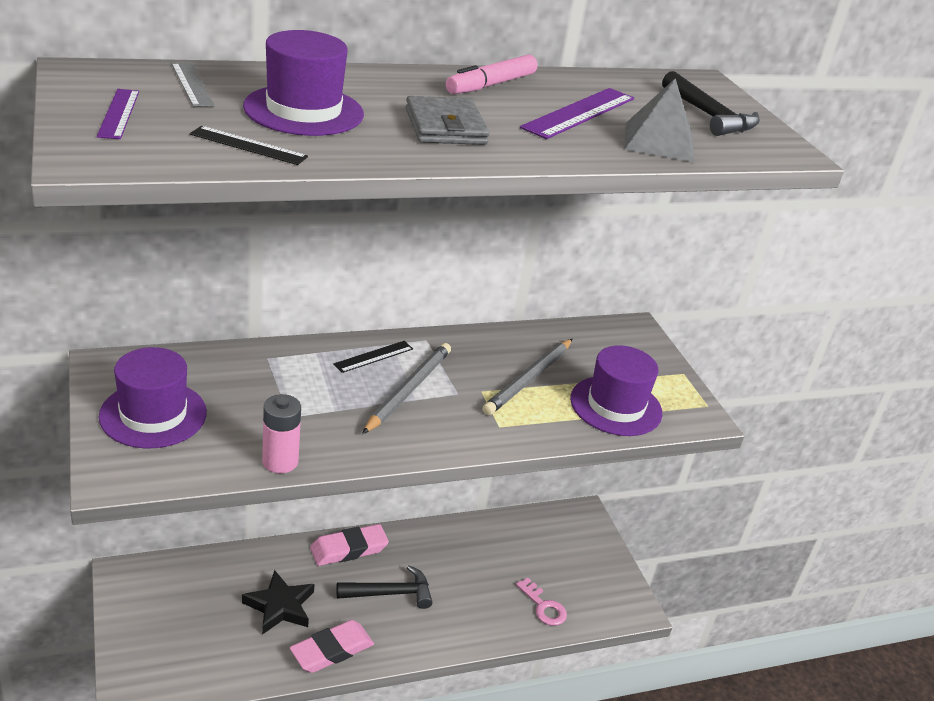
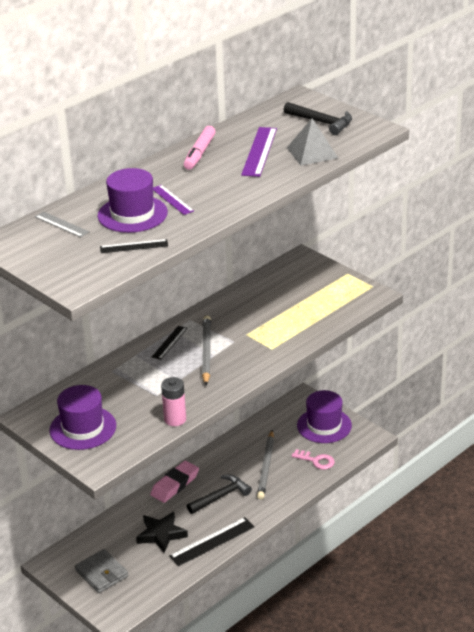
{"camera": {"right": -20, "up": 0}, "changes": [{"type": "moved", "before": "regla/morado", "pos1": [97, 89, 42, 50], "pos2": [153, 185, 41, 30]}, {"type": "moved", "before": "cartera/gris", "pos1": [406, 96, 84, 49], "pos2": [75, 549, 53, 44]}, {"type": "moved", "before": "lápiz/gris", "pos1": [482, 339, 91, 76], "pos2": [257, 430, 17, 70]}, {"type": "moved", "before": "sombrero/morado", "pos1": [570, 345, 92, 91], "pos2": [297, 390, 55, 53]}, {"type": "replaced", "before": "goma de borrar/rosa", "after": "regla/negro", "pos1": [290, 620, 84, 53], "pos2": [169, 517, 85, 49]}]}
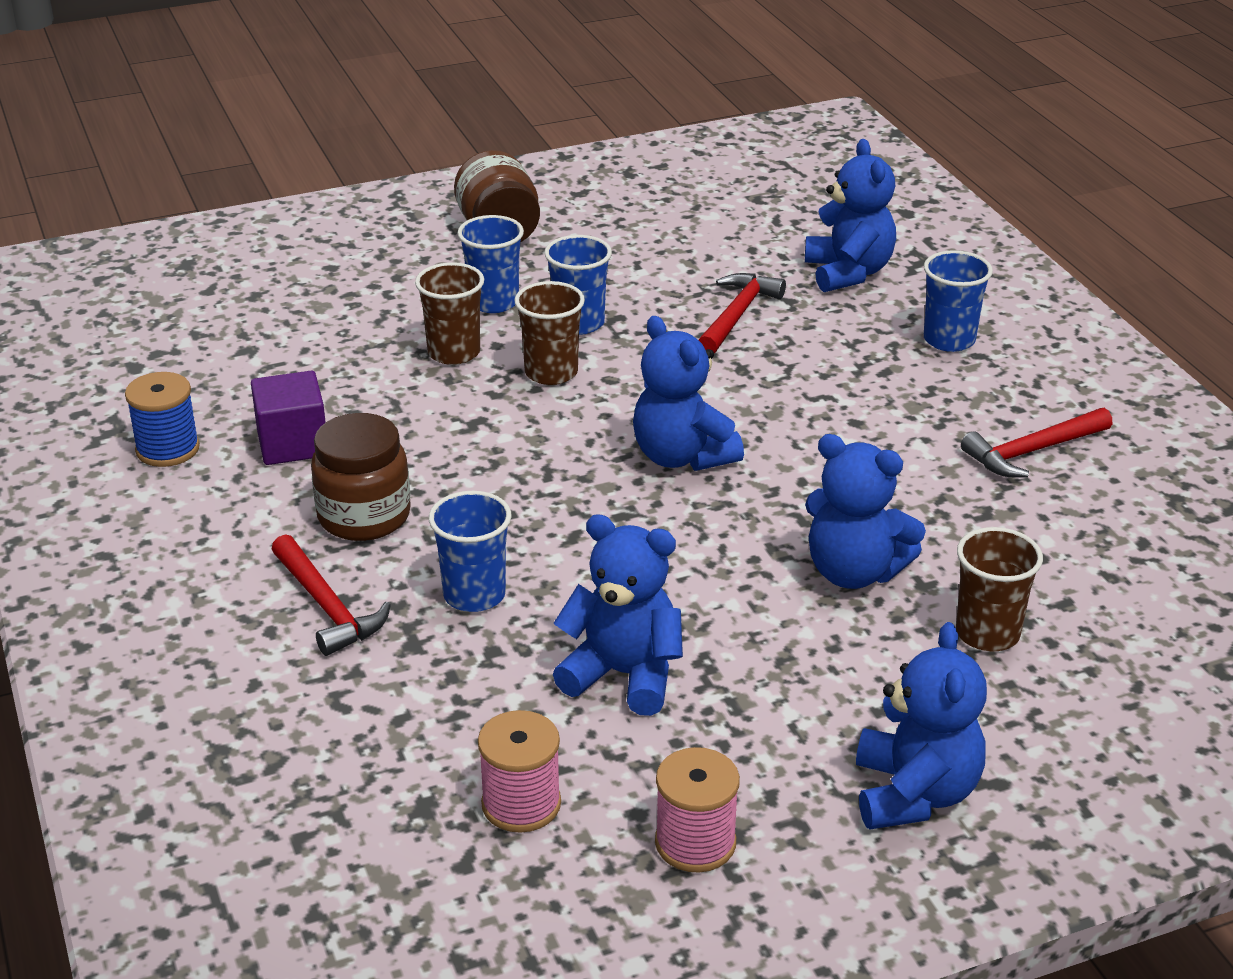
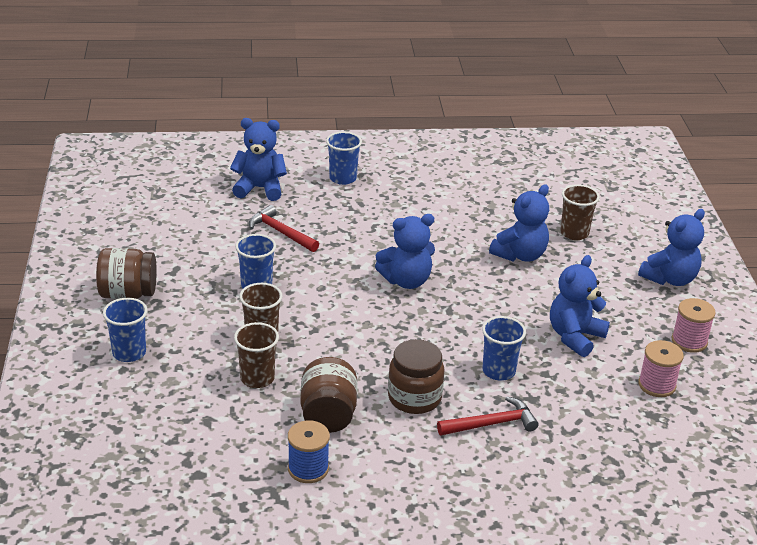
{"camera": {"right": -75, "up": 0}, "changes": [{"type": "removed", "before": "martillo/rojo", "pos1": [961, 408, 151, 70]}, {"type": "moved", "before": "vaso/azul", "pos1": [457, 215, 67, 98], "pos2": [103, 298, 44, 64]}, {"type": "moved", "before": "vaso/marrón", "pos1": [515, 281, 70, 104], "pos2": [234, 322, 45, 66]}, {"type": "replaced", "before": "cubo/morado", "after": "tarro/marrón", "pos1": [251, 371, 75, 94], "pos2": [300, 357, 57, 76]}, {"type": "turned", "before": "osito/azul", "pos1": [856, 622, 131, 207], "pos2": [638, 209, 67, 77], "turn": 120}]}
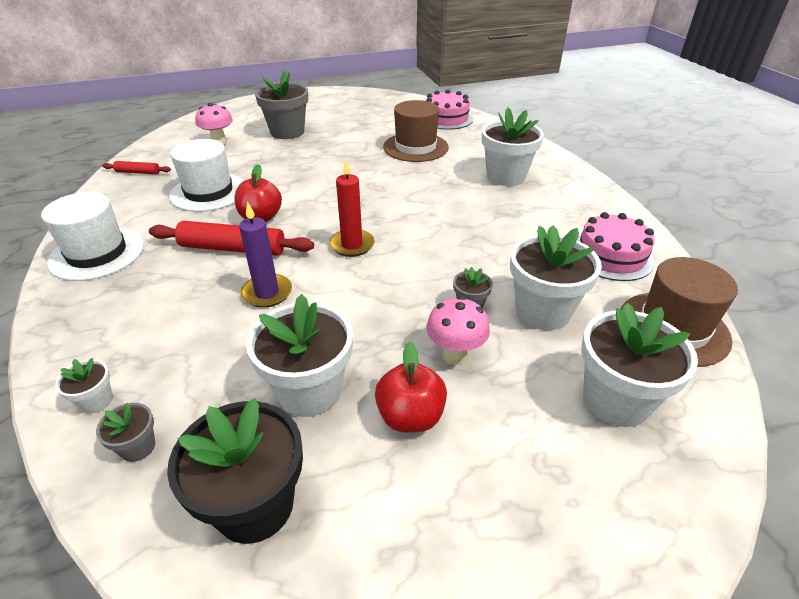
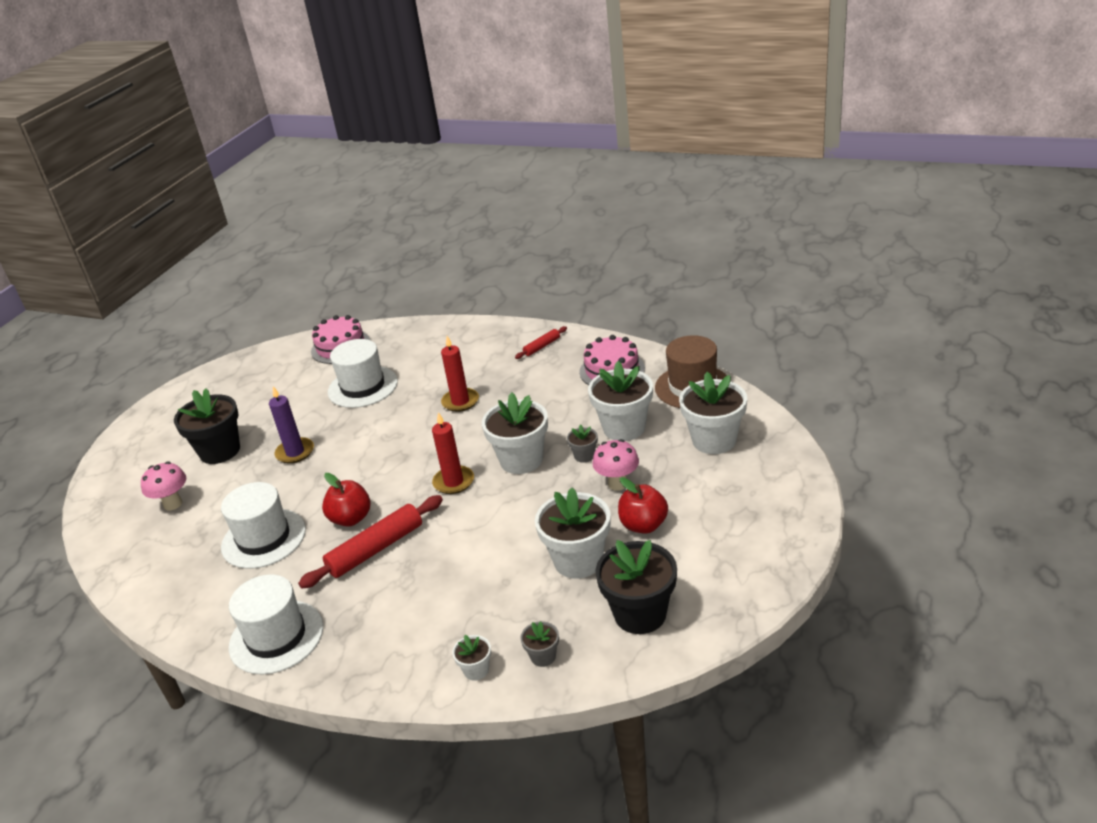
{"camera": {"right": -45, "up": -5}, "changes": [{"type": "added", "after": "vela/rojo", "pos2": [441, 336, 38, 76]}, {"type": "moved", "before": "rodillo/rojo", "pos1": [102, 161, 69, 13], "pos2": [515, 326, 52, 33]}, {"type": "moved", "before": "vela/morado", "pos1": [239, 202, 53, 106], "pos2": [269, 386, 45, 78]}, {"type": "moved", "before": "maceta/blanco", "pos1": [482, 107, 62, 79], "pos2": [482, 392, 66, 82]}, {"type": "recoloured", "before": "maceta/gris", "after": "maceta/negro", "pos1": [255, 71, 53, 68], "pos2": [174, 388, 66, 76]}, {"type": "recoloured", "before": "sombrero/marrón", "after": "sombrero/blanco", "pos1": [383, 100, 66, 62], "pos2": [328, 339, 70, 69]}]}
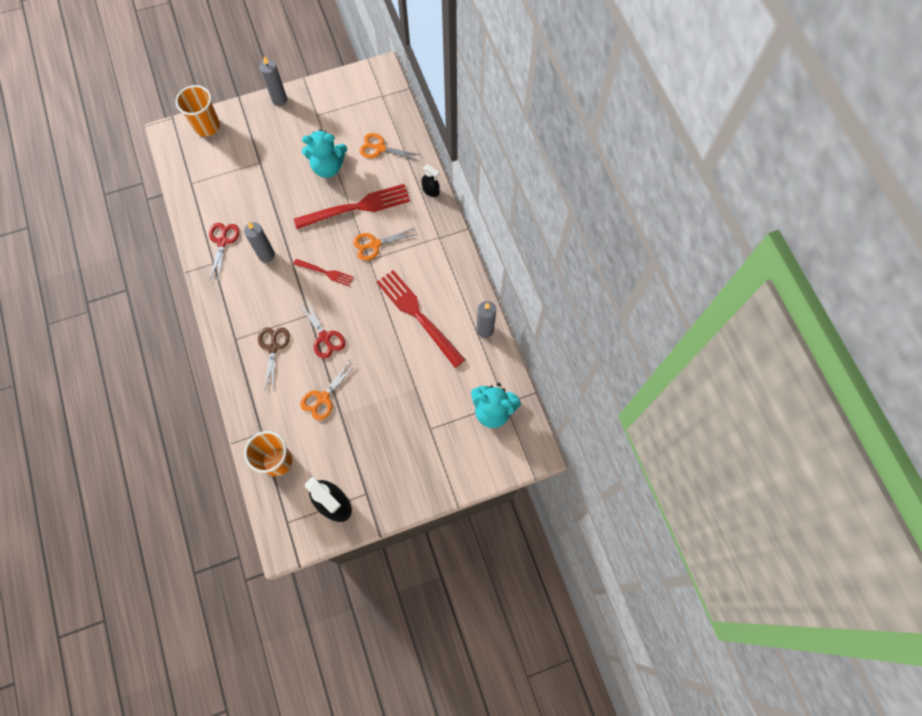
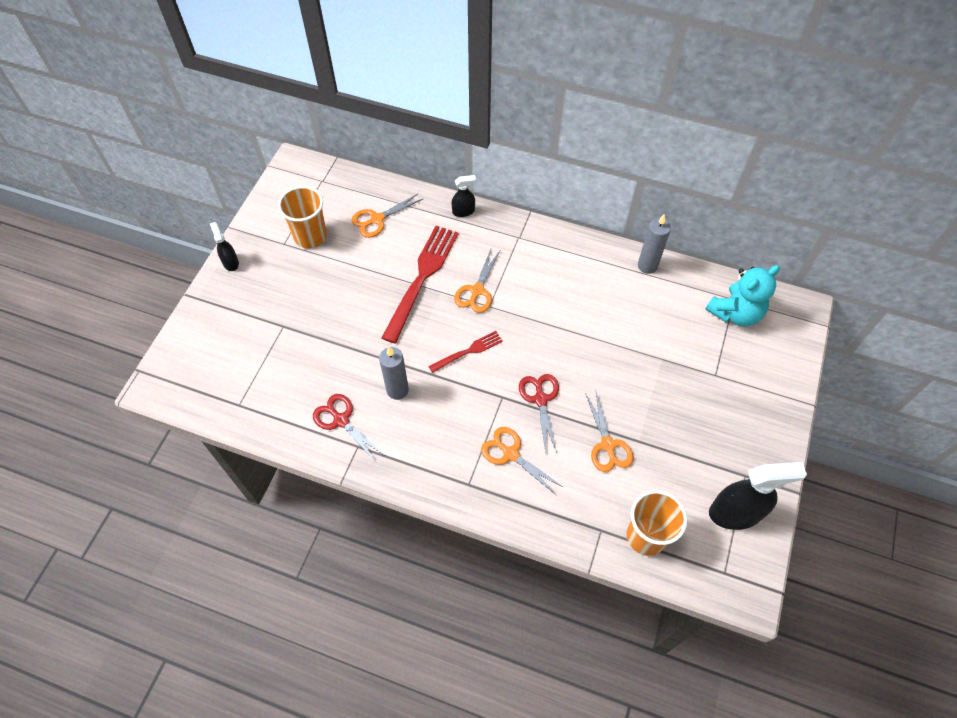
{"camera": {"right": -50, "up": -10}, "changes": [{"type": "removed", "before": "osito/turquesa", "pos1": [302, 129, 45, 49]}, {"type": "removed", "before": "tenedor/rojo", "pos1": [377, 270, 88, 98]}, {"type": "moved", "before": "vaso/naranja", "pos1": [175, 85, 45, 51], "pos2": [278, 186, 49, 62]}, {"type": "replaced", "before": "vela/gris", "after": "pulverizador/negro", "pos1": [260, 56, 27, 50], "pos2": [210, 222, 29, 49]}, {"type": "recoloured", "before": "tijeras/marrón", "after": "tijeras/naranja", "pos1": [258, 327, 32, 65], "pos2": [481, 427, 82, 68]}, {"type": "turned", "before": "tijeras/rojo", "pos1": [300, 299, 45, 60], "pos2": [519, 374, 40, 79], "turn": -105}]}
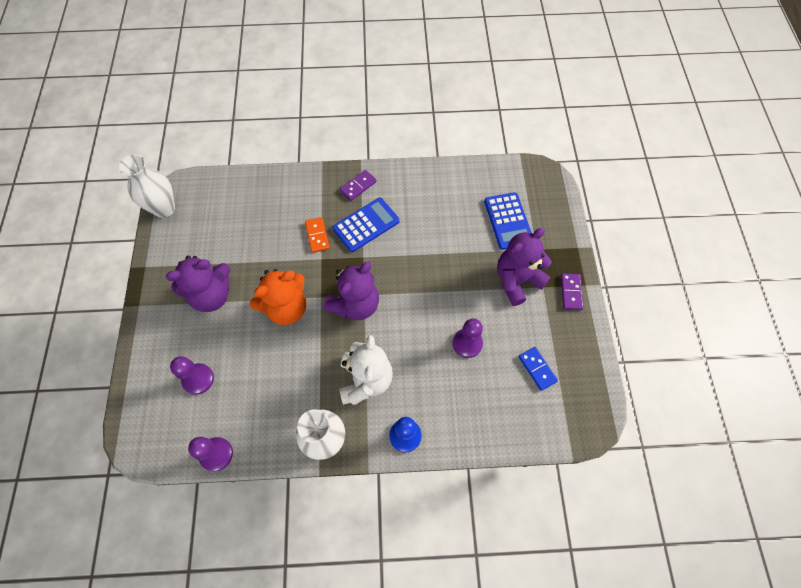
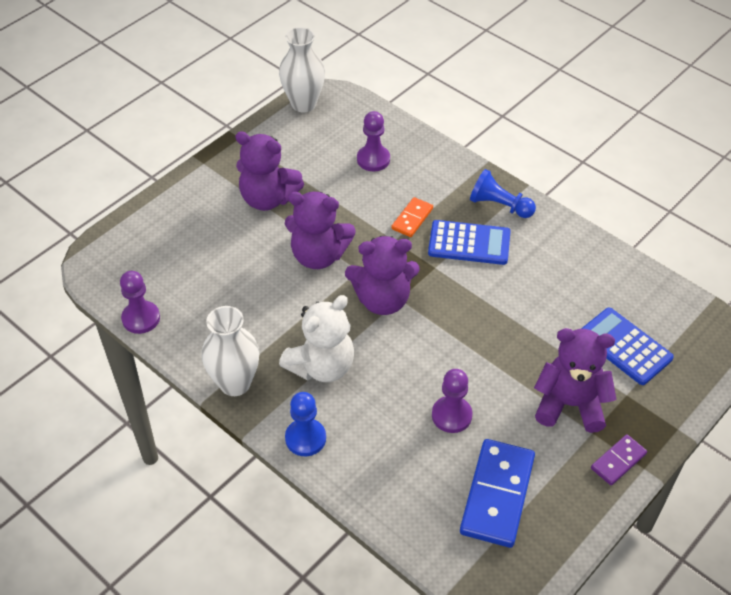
{"camera": {"right": 45, "up": -15}, "changes": [{"type": "moved", "before": "peón/morado", "pos1": [170, 357, 44, 38], "pos2": [357, 111, 33, 60]}, {"type": "replaced", "before": "ficha de dominó/morado", "after": "peón/azul", "pos1": [340, 170, 37, 31], "pos2": [470, 169, 66, 49]}, {"type": "recoloured", "before": "osito/naranja", "after": "osito/morado", "pos1": [250, 269, 56, 56], "pos2": [285, 192, 71, 77]}, {"type": "turned", "before": "calculadora/azul", "pos1": [484, 192, 48, 58], "pos2": [581, 308, 93, 77], "turn": 105}, {"type": "resized", "before": "ficha de dominó/azul", "pos1": [518, 347, 40, 44], "pos2": [460, 439, 75, 109], "scale": 1.91}]}
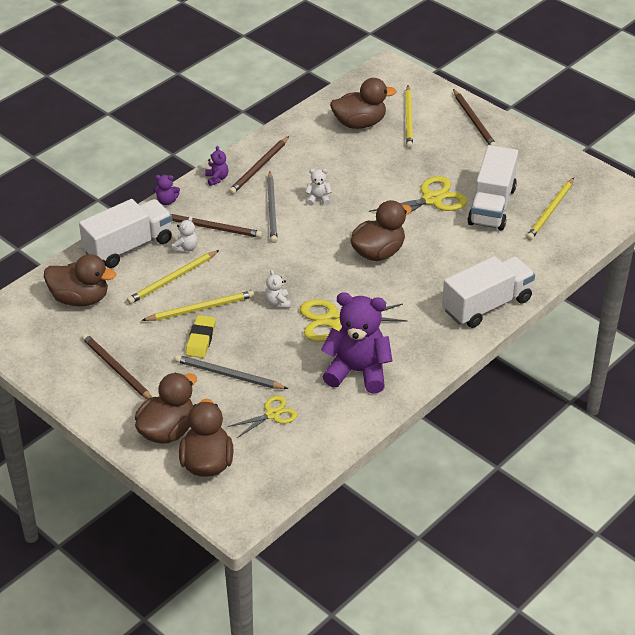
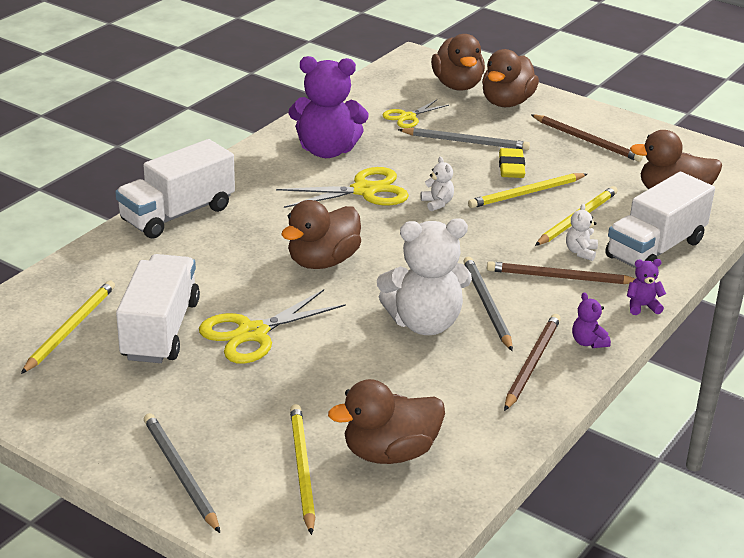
{"camera": {"right": 170, "up": -10}, "changes": [{"type": "recoloured", "before": "lápiz/marrón", "after": "lápiz/gris", "pos1": [453, 89, 44, 57], "pos2": [144, 413, 76, 120]}, {"type": "resized", "before": "osito/blanco", "pos1": [305, 169, 27, 37], "pos2": [377, 218, 95, 117], "scale": 2.36}]}
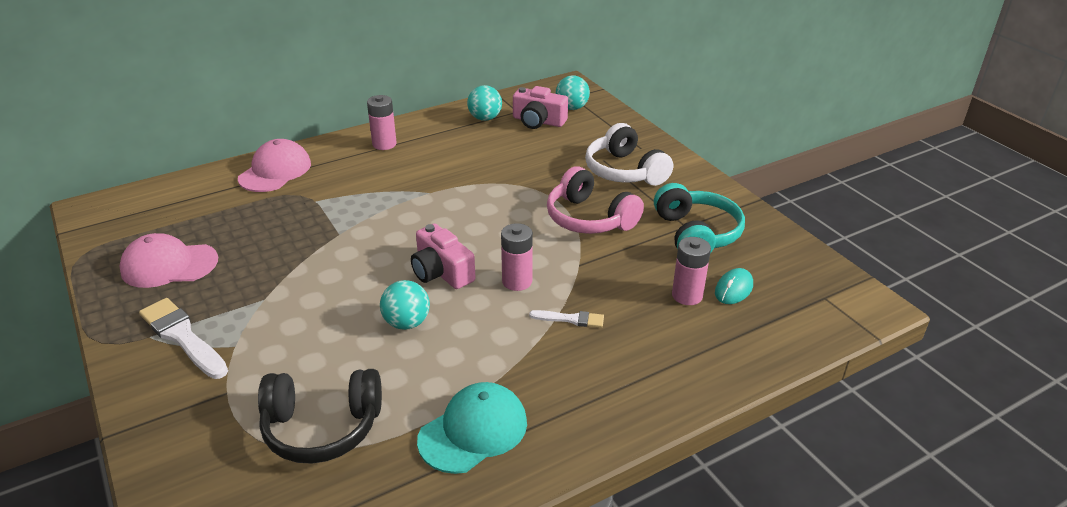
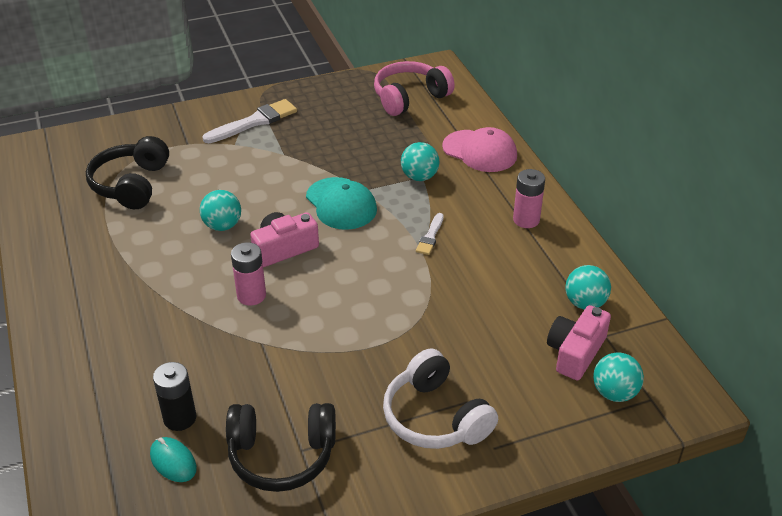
{"camera": {"right": 100, "up": 5}, "changes": [{"type": "removed", "before": "gorra/rosa", "pos1": [119, 233, 99, 55]}, {"type": "added", "after": "pelota/turquesa", "pos2": [401, 142, 39, 39]}, {"type": "moved", "before": "gorra/turquesa", "pos1": [417, 382, 110, 92], "pos2": [306, 177, 71, 53]}, {"type": "moved", "before": "pincel/blanco", "pos1": [529, 310, 75, 18], "pos2": [416, 213, 28, 42]}, {"type": "moved", "before": "auriculares/rosa", "pos1": [547, 166, 97, 68], "pos2": [374, 61, 81, 55]}, {"type": "recoloured", "before": "auriculares/turquesa", "after": "auriculares/negro", "pos1": [654, 183, 91, 70], "pos2": [226, 403, 110, 89]}, {"type": "recoloured", "before": "pila/rosa", "after": "pila/negro", "pos1": [672, 237, 39, 68], "pos2": [153, 362, 43, 69]}, {"type": "turned", "before": "auriculares/blanco", "pos1": [585, 123, 88, 63], "pos2": [383, 348, 115, 101], "turn": -105}]}
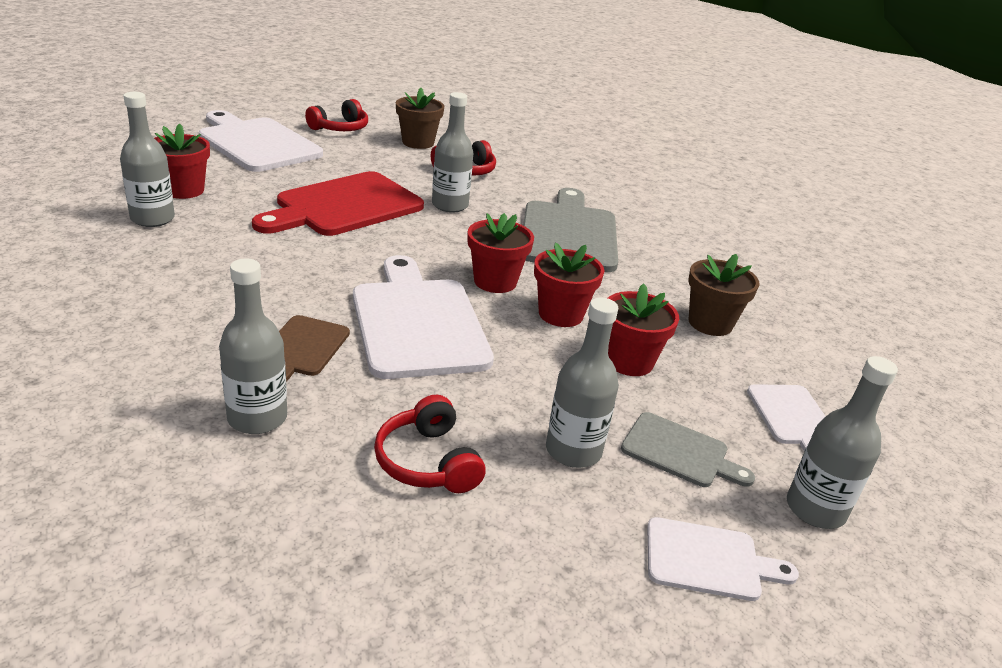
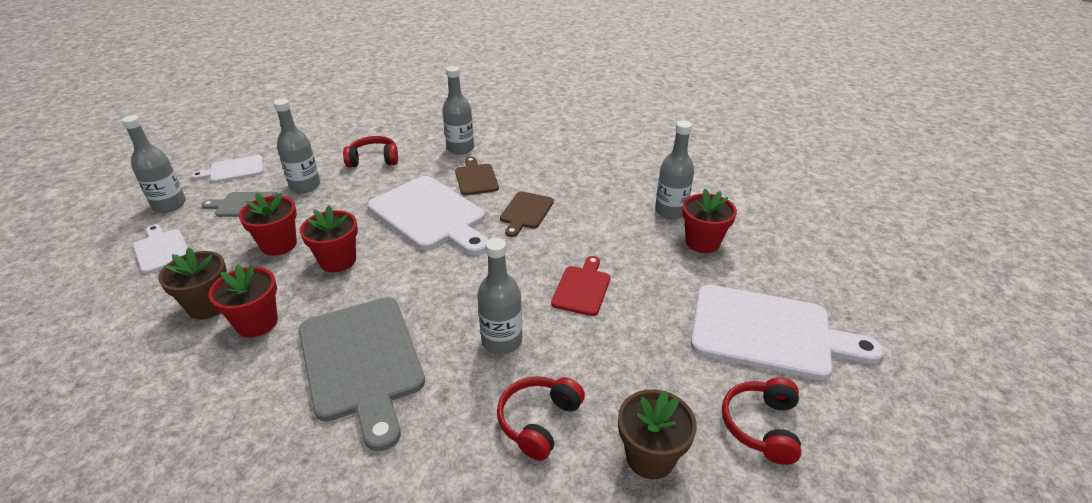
{"camera": {"right": 155, "up": 5}, "changes": [{"type": "added", "after": "tabla de cortar/marrón", "pos2": [500, 191, 54, 46]}, {"type": "moved", "before": "maceta/rojo", "pos1": [468, 213, 66, 80], "pos2": [208, 264, 70, 73]}, {"type": "turned", "before": "auriculares/rojo", "pos1": [374, 395, 112, 98], "pos2": [343, 136, 55, 32], "turn": -45}, {"type": "resized", "before": "tabla de cortar/rojo", "pos1": [252, 171, 172, 65], "pos2": [551, 256, 59, 60], "scale": 0.52}]}
